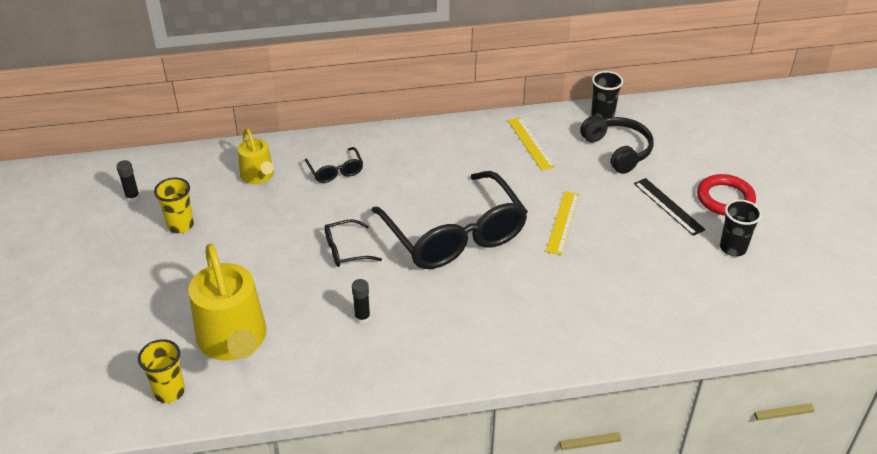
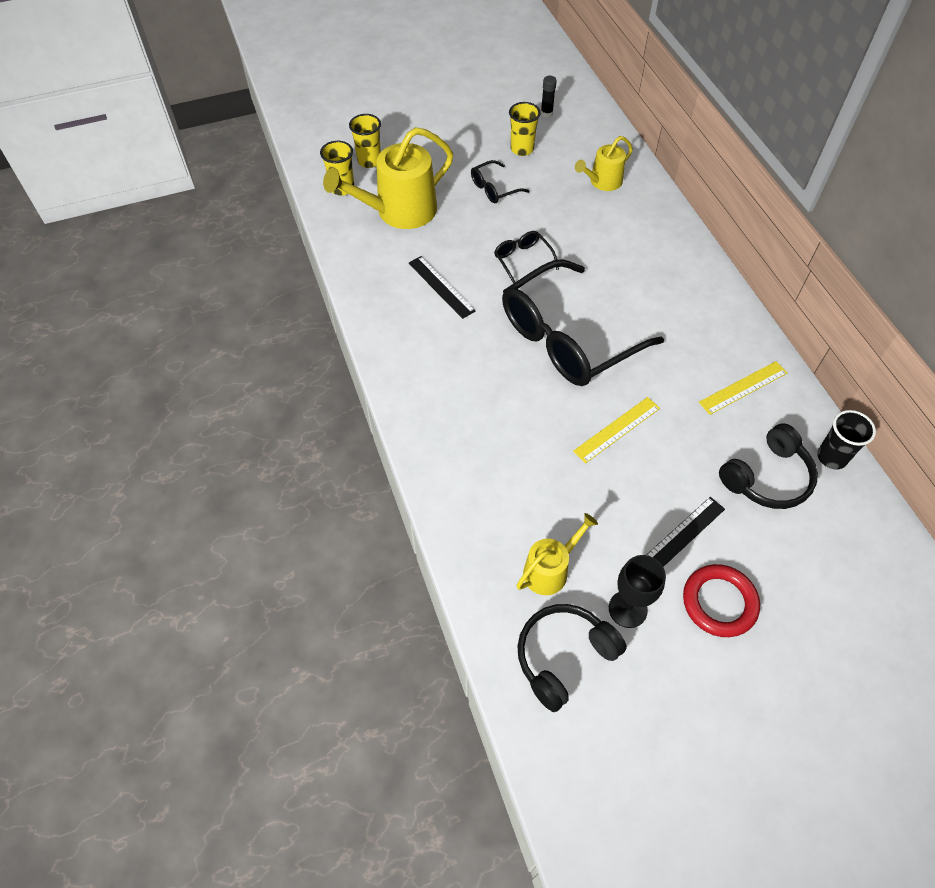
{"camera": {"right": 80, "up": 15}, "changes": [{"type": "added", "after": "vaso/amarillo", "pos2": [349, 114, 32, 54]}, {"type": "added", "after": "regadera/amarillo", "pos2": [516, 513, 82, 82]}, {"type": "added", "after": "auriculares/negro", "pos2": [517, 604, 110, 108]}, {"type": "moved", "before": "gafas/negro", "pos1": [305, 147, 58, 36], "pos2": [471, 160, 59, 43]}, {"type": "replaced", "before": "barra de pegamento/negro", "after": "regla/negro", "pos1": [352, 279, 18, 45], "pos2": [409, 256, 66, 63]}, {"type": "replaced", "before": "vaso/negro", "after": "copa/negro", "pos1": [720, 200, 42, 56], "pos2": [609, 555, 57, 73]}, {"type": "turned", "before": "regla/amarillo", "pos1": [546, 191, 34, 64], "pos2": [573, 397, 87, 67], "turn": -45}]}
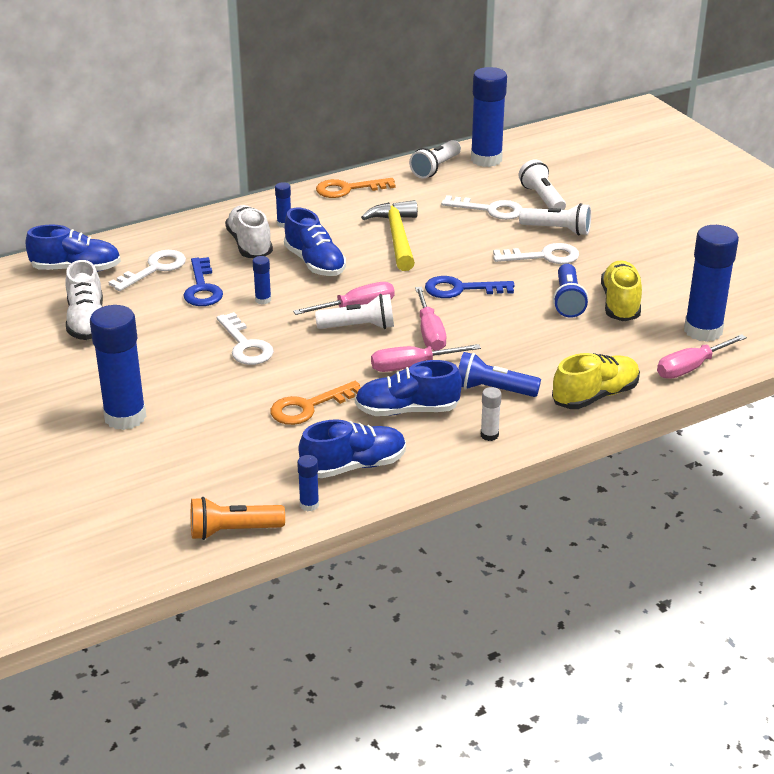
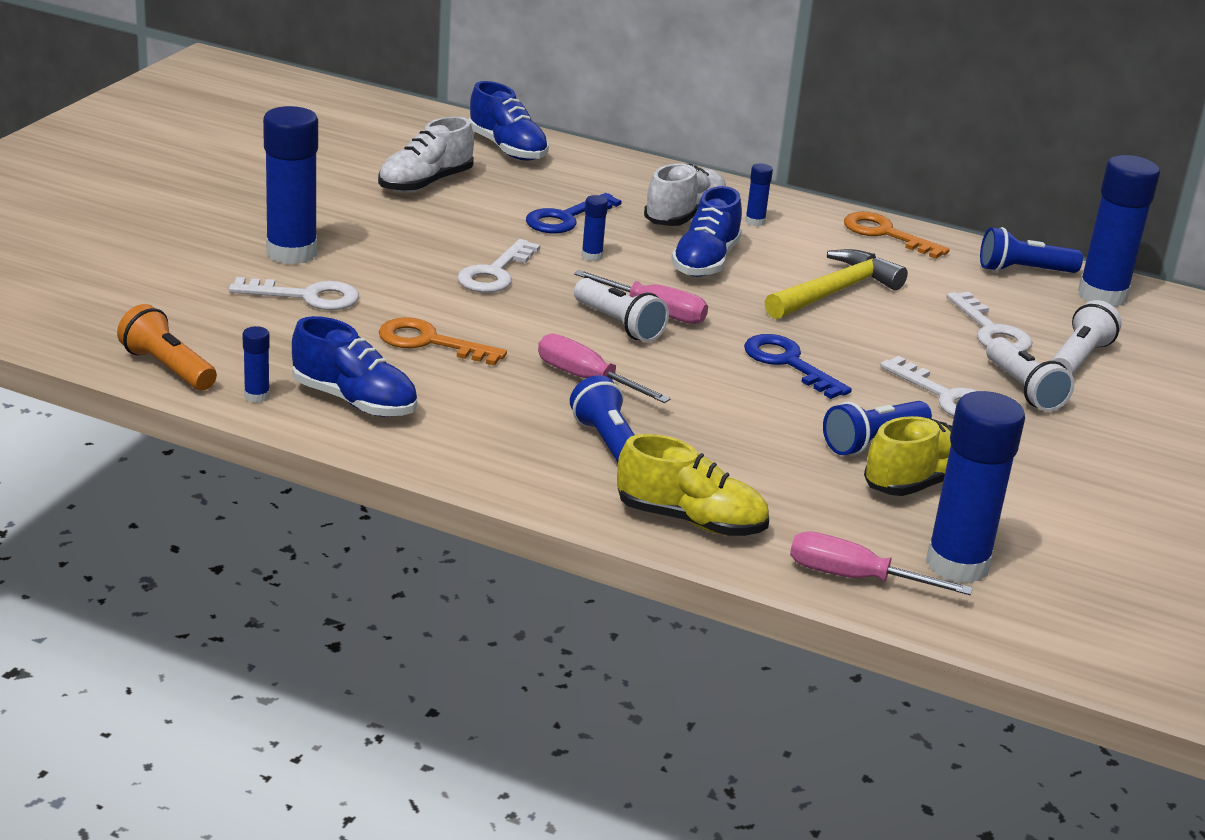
{"camera": {"right": 50, "up": -5}, "changes": [{"type": "removed", "before": "zapato/azul", "pos1": [355, 360, 107, 56]}, {"type": "removed", "before": "destornillador/rosa", "pos1": [415, 287, 31, 64]}, {"type": "removed", "before": "barra de pegamento/blanco", "pos1": [481, 387, 21, 54]}, {"type": "moved", "before": "llave/blanco", "pos1": [108, 250, 78, 41], "pos2": [229, 277, 130, 33]}, {"type": "recoloured", "before": "lámpara de mano/blanco", "after": "lámpara de mano/azul", "pos1": [409, 140, 52, 39], "pos2": [980, 227, 103, 46]}]}
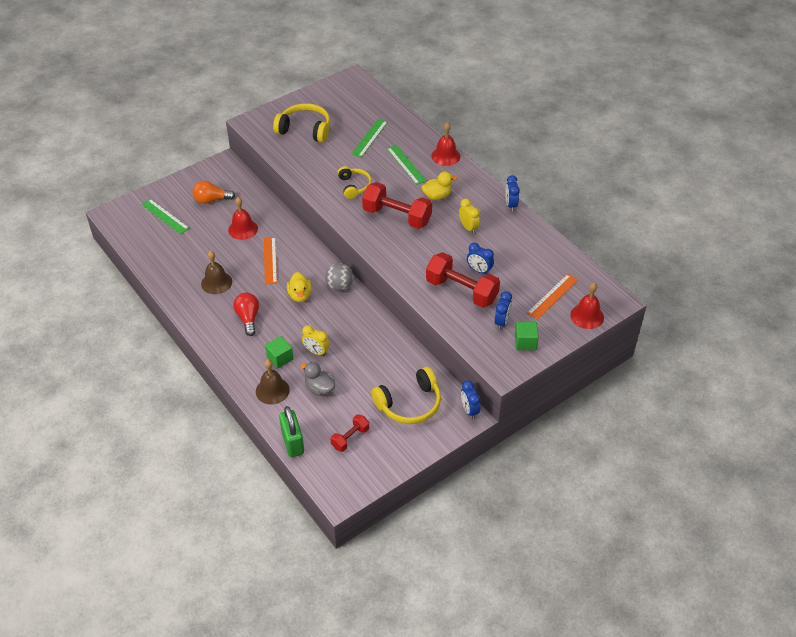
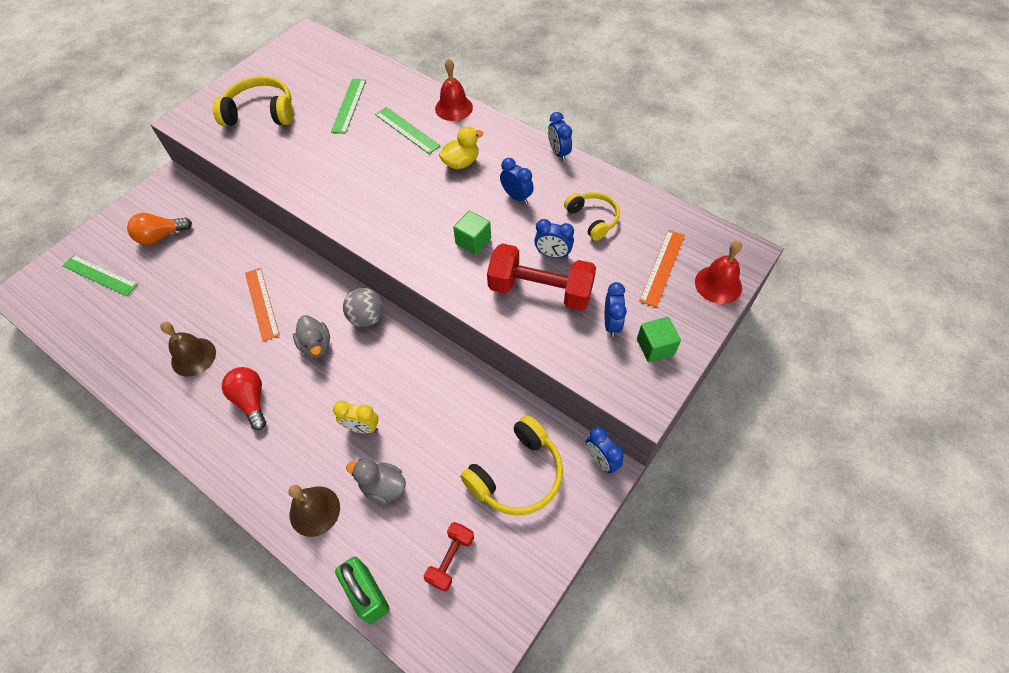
{"camera": {"right": -15, "up": 10}, "changes": [{"type": "removed", "before": "campana/rojo", "pos1": [228, 197, 30, 43]}, {"type": "removed", "before": "mancuerna/rojo", "pos1": [362, 182, 70, 47]}, {"type": "moved", "before": "cubo/verde", "pos1": [265, 336, 28, 33], "pos2": [453, 211, 38, 44]}, {"type": "moved", "before": "auriculares/amarillo", "pos1": [338, 166, 34, 33], "pos2": [564, 192, 56, 49]}, {"type": "recoloured", "before": "pato/amarillo", "after": "pato/gris", "pos1": [287, 272, 25, 30], "pos2": [293, 315, 37, 43]}, {"type": "recoloured", "before": "despertador/amarillo", "after": "despertador/azul", "pos1": [459, 199, 21, 35], "pos2": [500, 158, 34, 46]}]}
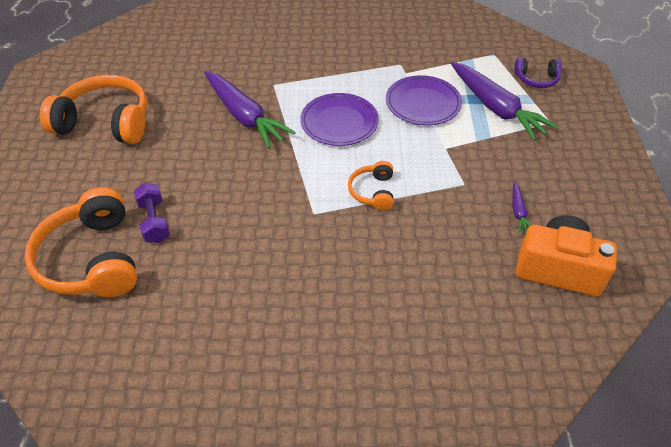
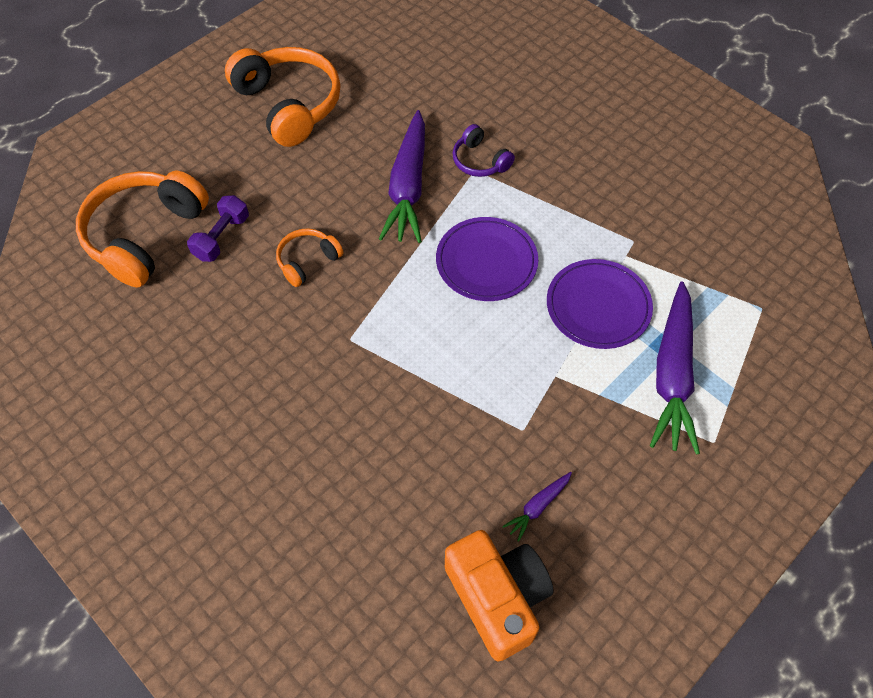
{"camera": {"right": 45, "up": 10}, "changes": [{"type": "moved", "before": "auriculares/naranja", "pos1": [348, 161, 46, 50], "pos2": [276, 229, 67, 58]}, {"type": "moved", "before": "auriculares/morado", "pos1": [514, 58, 48, 30], "pos2": [453, 124, 62, 53]}]}
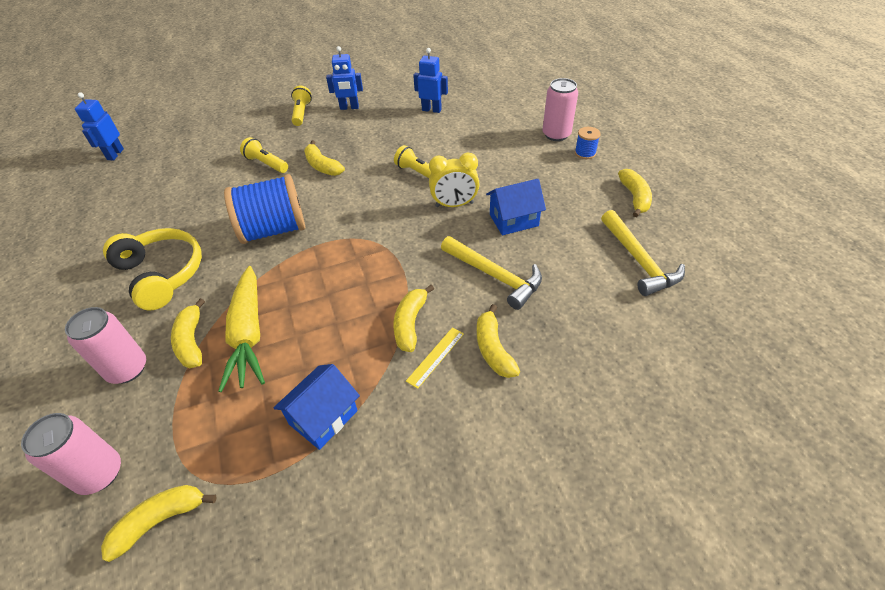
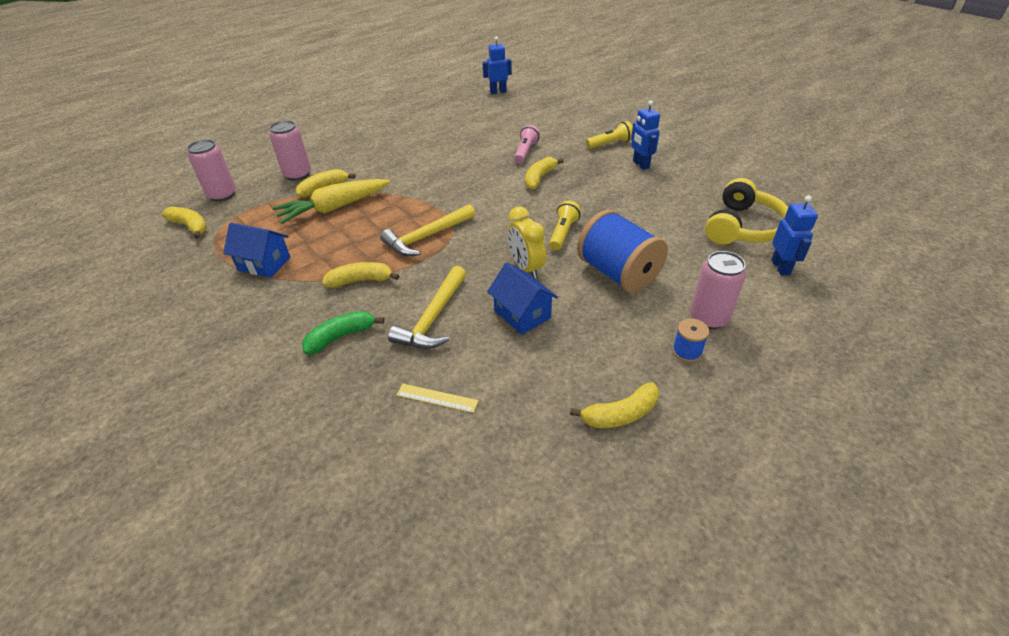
{"camera": {"right": 70, "up": -5}, "changes": [{"type": "moved", "before": "auriculares/amarillo", "pos1": [103, 228, 99, 82], "pos2": [705, 178, 83, 67]}, {"type": "moved", "before": "carrete/azul", "pos1": [224, 174, 81, 70], "pos2": [577, 209, 91, 84]}, {"type": "moved", "before": "regla/amarillo", "pos1": [406, 327, 58, 62], "pos2": [397, 384, 82, 29]}, {"type": "moved", "before": "robot/azul", "pos1": [413, 48, 35, 65], "pos2": [771, 196, 47, 80]}, {"type": "moved", "before": "martillo/amarillo", "pos1": [601, 210, 84, 86], "pos2": [380, 204, 95, 52]}, {"type": "recoloured", "before": "lámpara de mano/amarillo", "after": "lámpara de mano/rosa", "pos1": [240, 137, 48, 36], "pos2": [514, 125, 26, 38]}, {"type": "recoloured", "before": "plátano/amarillo", "after": "plátano/verde", "pos1": [477, 304, 43, 74], "pos2": [302, 311, 82, 44]}]}
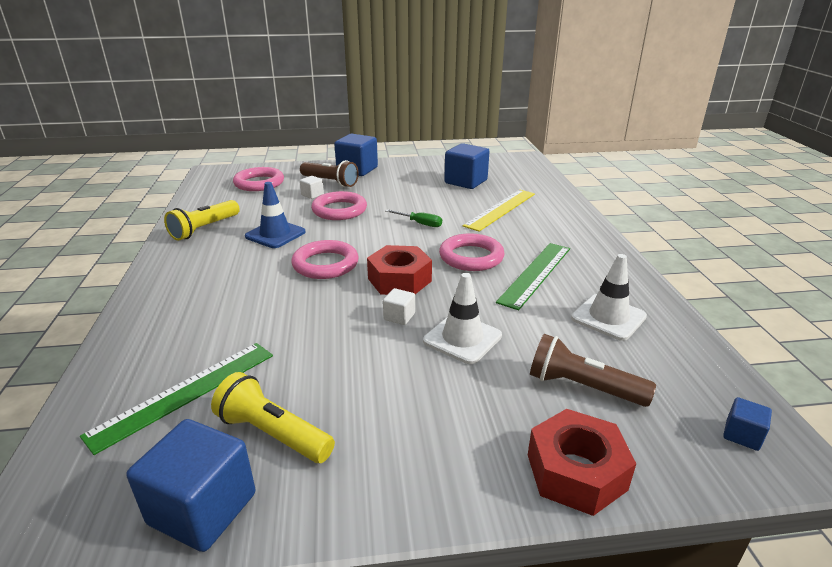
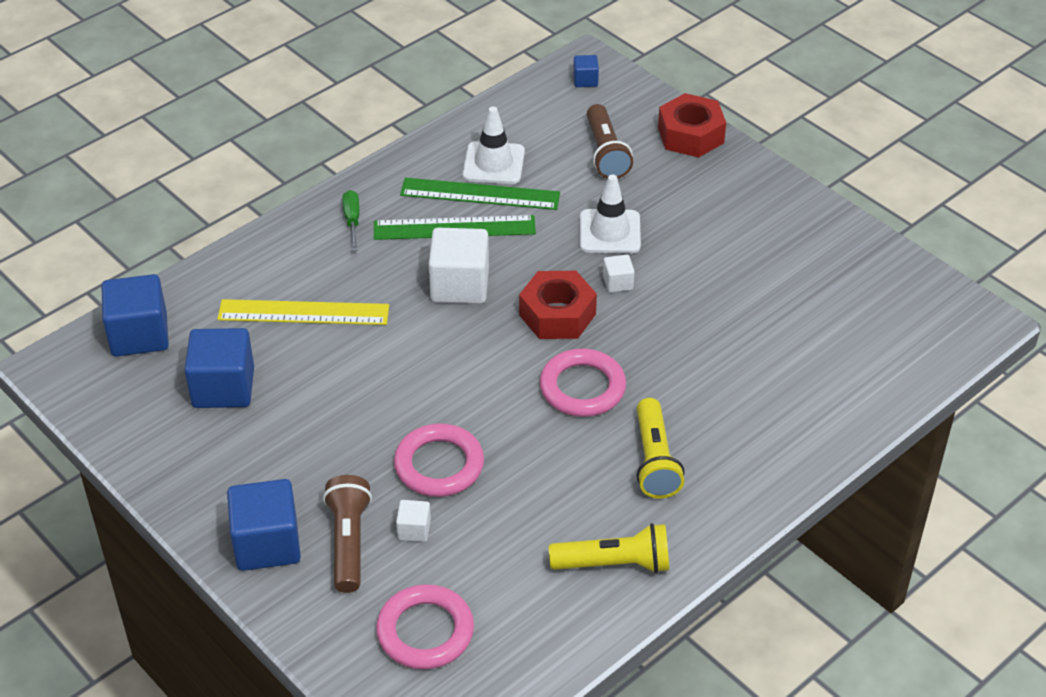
{"camera": {"right": -125, "up": 15}, "changes": [{"type": "removed", "before": "cono de tráfico/azul", "pos1": [245, 182, 60, 66]}, {"type": "moved", "before": "regla/verde", "pos1": [80, 343, 193, 112], "pos2": [400, 178, 160, 32]}, {"type": "moved", "before": "cubo/azul", "pos1": [126, 419, 129, 133], "pos2": [101, 274, 68, 83]}, {"type": "moved", "before": "lámpara de mano/amarillo", "pos1": [211, 372, 124, 91], "pos2": [637, 398, 48, 101]}, {"type": "moved", "before": "destornillador/verde", "pos1": [386, 209, 56, 18], "pos2": [342, 190, 18, 61]}, {"type": "replaced", "before": "anillo/rosa", "after": "cubo/blanco", "pos1": [439, 233, 65, 38], "pos2": [429, 228, 60, 76]}]}
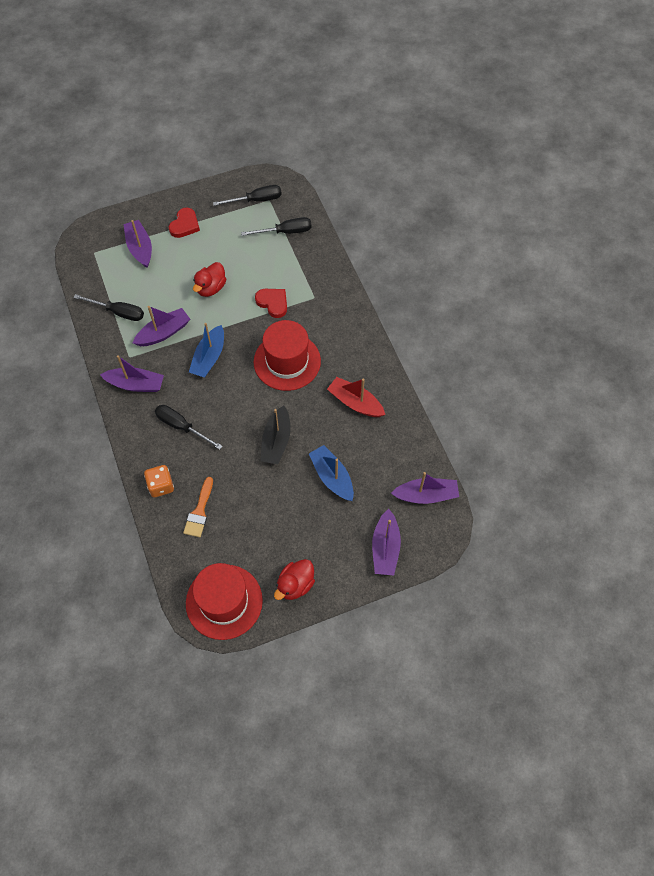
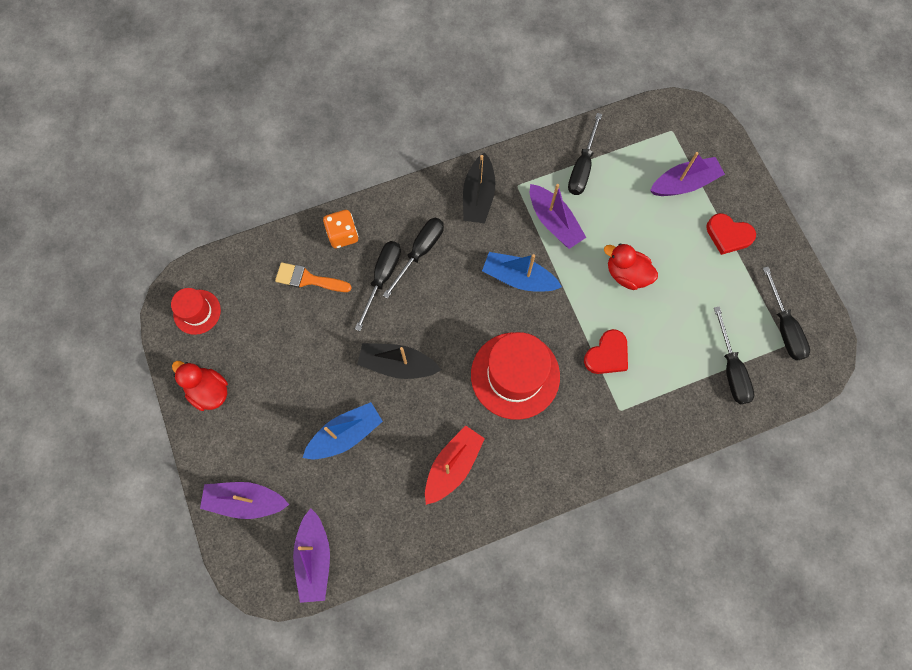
{"camera": {"right": 90, "up": 10}, "changes": [{"type": "added", "after": "destornillador/negro", "pos2": [355, 241, 46, 90]}, {"type": "recoloured", "before": "barco/morado", "after": "barco/negro", "pos1": [100, 355, 64, 37], "pos2": [463, 152, 32, 71]}, {"type": "resized", "before": "sombrero/rojo", "pos1": [186, 563, 77, 77], "pos2": [171, 288, 50, 47], "scale": 0.54}]}
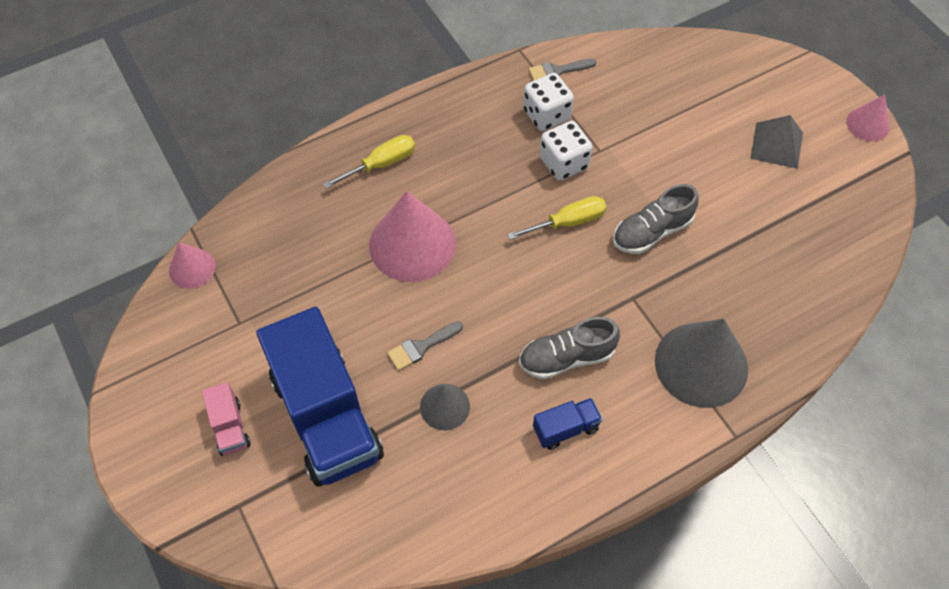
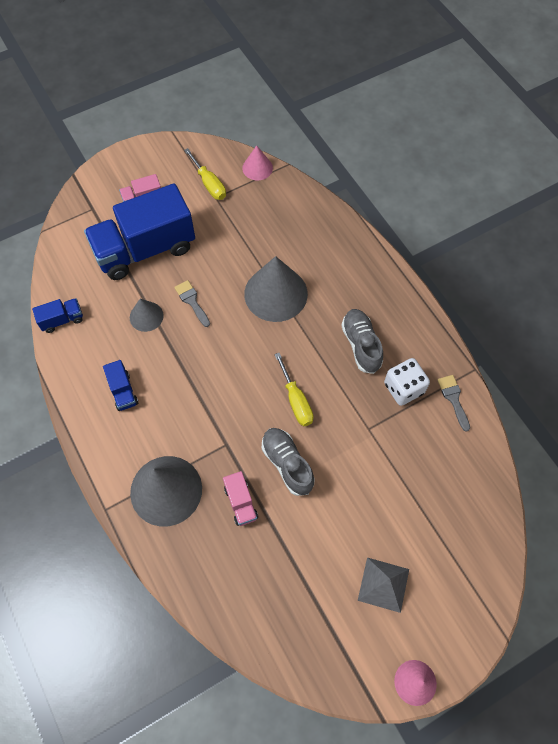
{"camera": {"right": 90, "up": 5}, "changes": [{"type": "removed", "before": "dado/blanco", "pos1": [539, 121, 54, 60]}, {"type": "added", "after": "camión/azul", "pos2": [32, 298, 51, 35]}, {"type": "added", "after": "camión/rosa", "pos2": [223, 471, 35, 55]}, {"type": "moved", "before": "destornillador/amarillo", "pos1": [323, 135, 92, 54], "pos2": [184, 148, 42, 52]}, {"type": "moved", "before": "zapato/gris", "pos1": [519, 317, 101, 62], "pos2": [341, 309, 42, 65]}, {"type": "recoloured", "before": "cono/rosa", "after": "cono/gris", "pos1": [369, 191, 87, 91], "pos2": [244, 256, 64, 66]}]}
